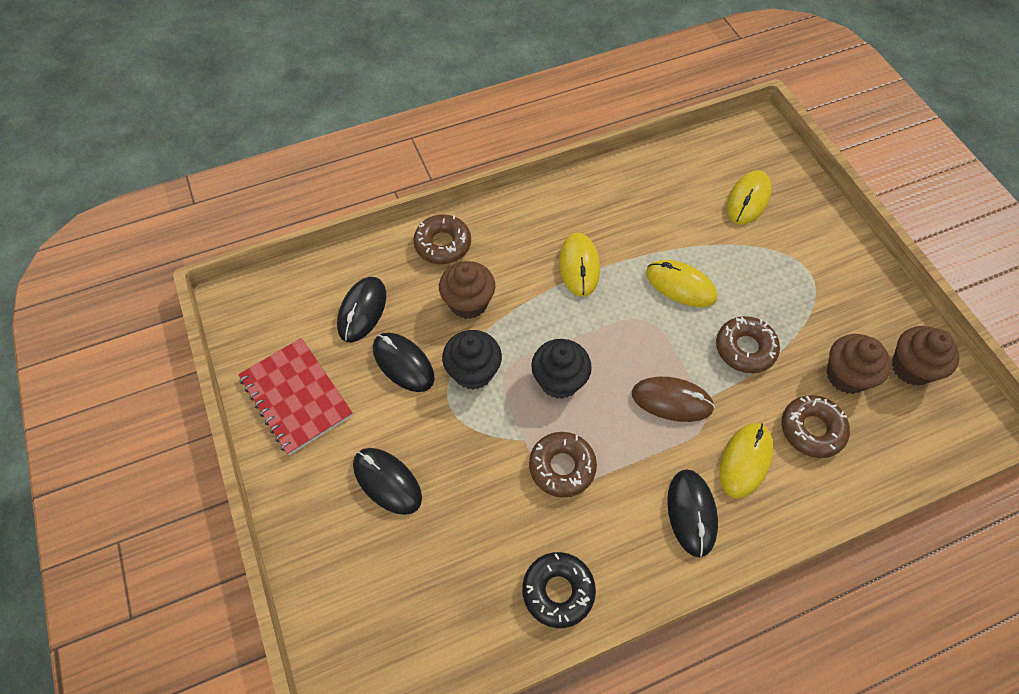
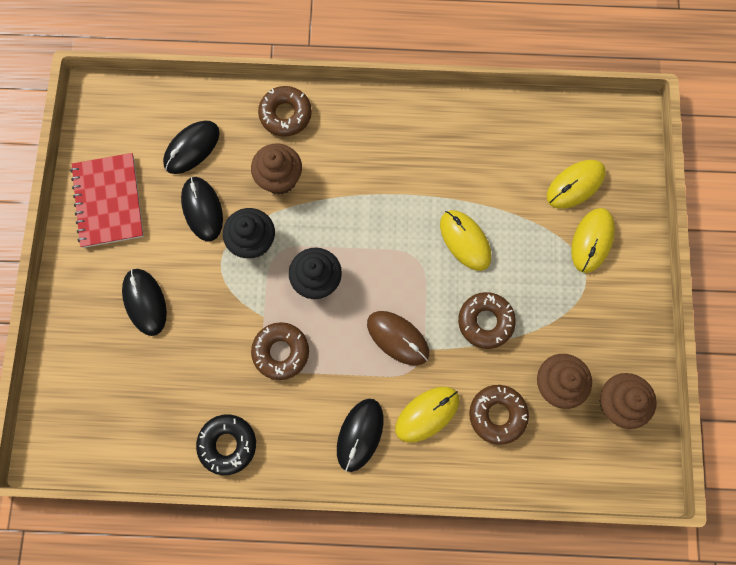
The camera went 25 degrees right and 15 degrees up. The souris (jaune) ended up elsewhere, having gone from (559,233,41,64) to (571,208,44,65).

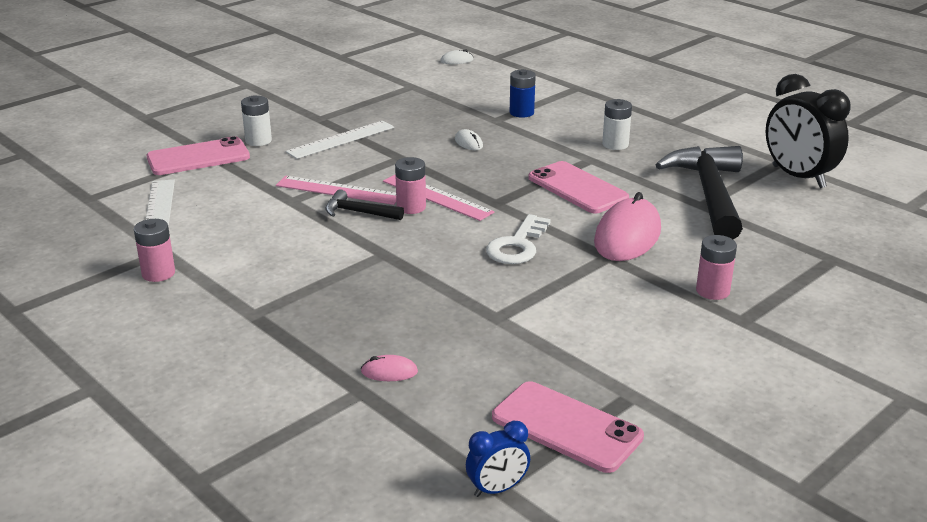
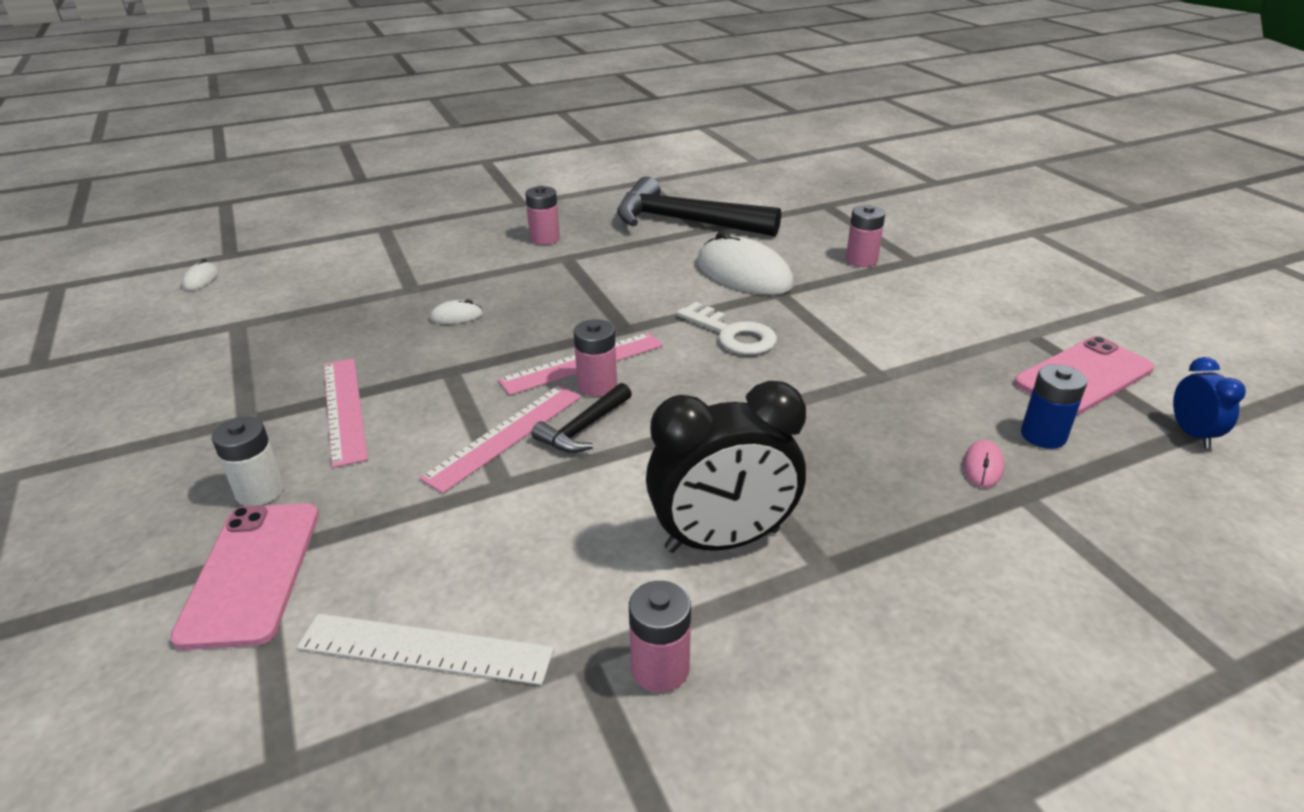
The camera went 70 degrees left and 5 degrees up. What was the règle (blanc) at (285,121,109,38) turned into the règle (rose) at (324,358,44,110). The pile (bleu) ended up elsewhere, having gone from (510,69,26,49) to (1021,364,66,85). The second view lost the téléphone (rose) at (528,161,101,52). What was the souris (rose) at (594,192,67,69) turned into the souris (blanc) at (697,231,96,64). What was the pile (blanc) at (602,99,30,51) turned into the pile (rose) at (525,186,35,59). The réveil (noir) ended up elsewhere, having gone from (766,74,85,114) to (646,381,160,172).

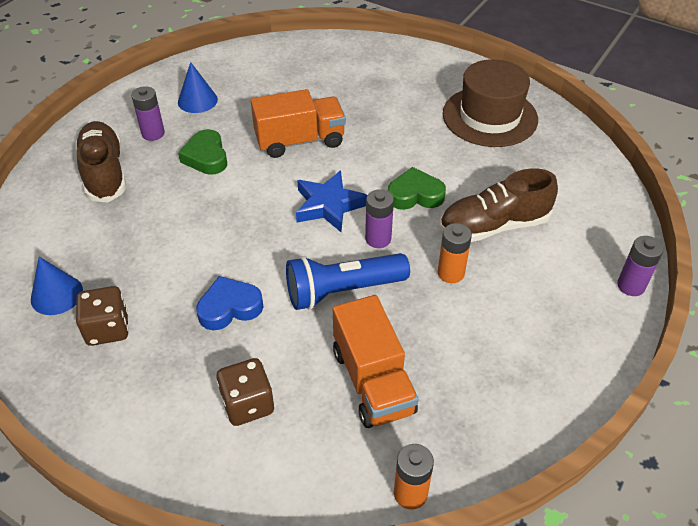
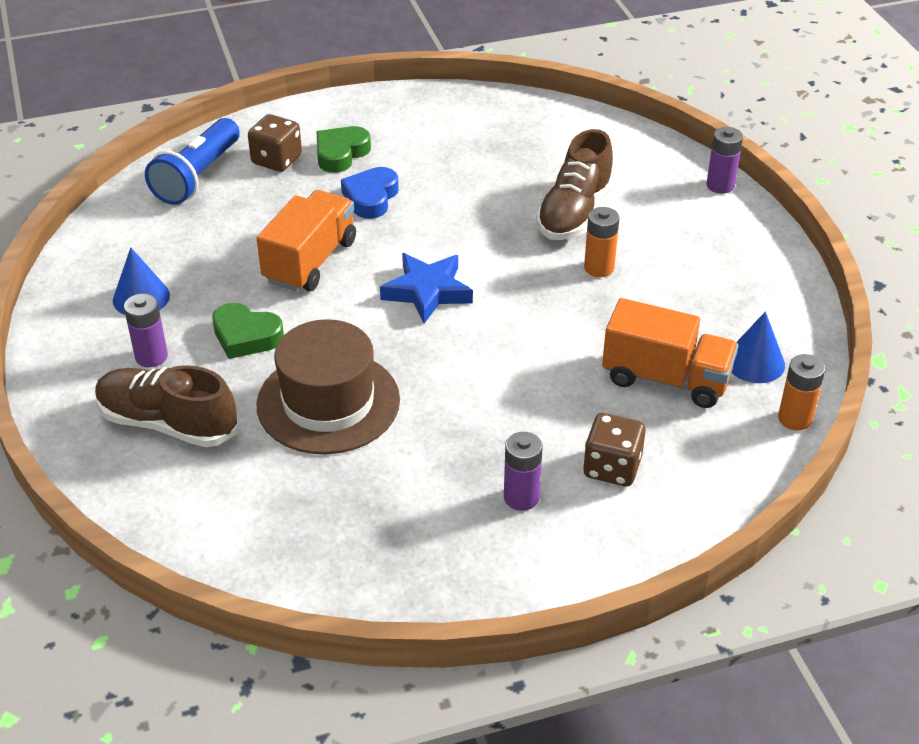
The camera went 50 degrees left and 5 degrees down. The cône (bleu) ended up elsewhere, having gone from (31,257,52,58) to (732,311,53,72). The dé (marron) ended up elsewhere, having gone from (76,286,53,60) to (248,114,54,58). The cœur (bleu) ended up elsewhere, having gone from (196,276,67,54) to (341,167,58,52). The lampe de poche (bleu) ended up elsewhere, having gone from (286,253,124,57) to (145,118,95,87). The pile (violet) ended up elsewhere, having gone from (365,189,29,59) to (504,432,39,79). The cœur (vert) ended up elsewhere, having gone from (388,167,58,43) to (317,126,54,47). The chapeau (marron) ended up elsewhere, having gone from (443,59,95,88) to (256,319,144,135).

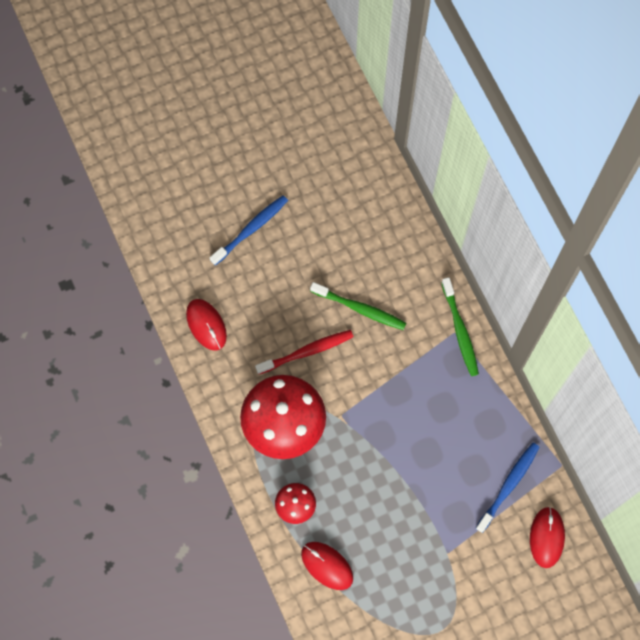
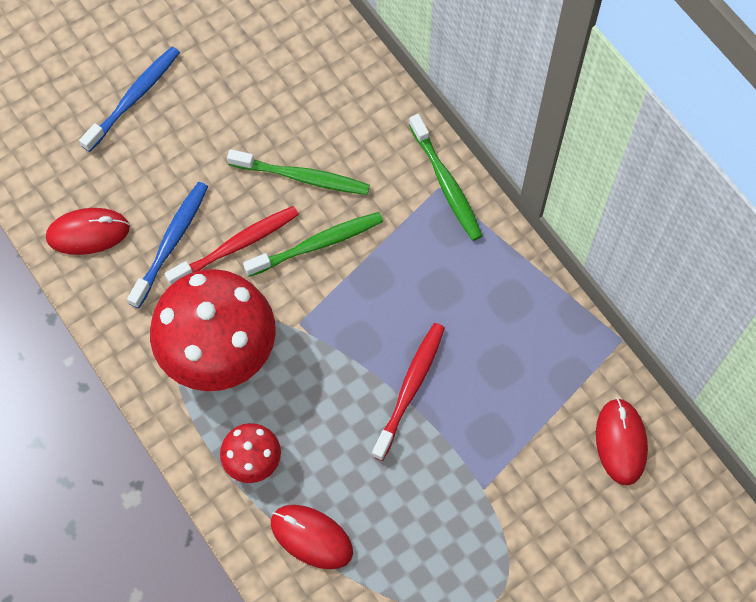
The camera went 10 degrees left and 5 degrees down. The souris (rouge) at (186,299,41,52) ended up facing another way, 60 degrees counterclockwise from before. The brosse à dents (bleu) ended up elsewhere, having gone from (476,443,64,90) to (127,182,81,127). The second view gained the brosse à dents (vert) at (243,212,140,65). The second view gained the brosse à dents (rouge) at (372,323,73,138).

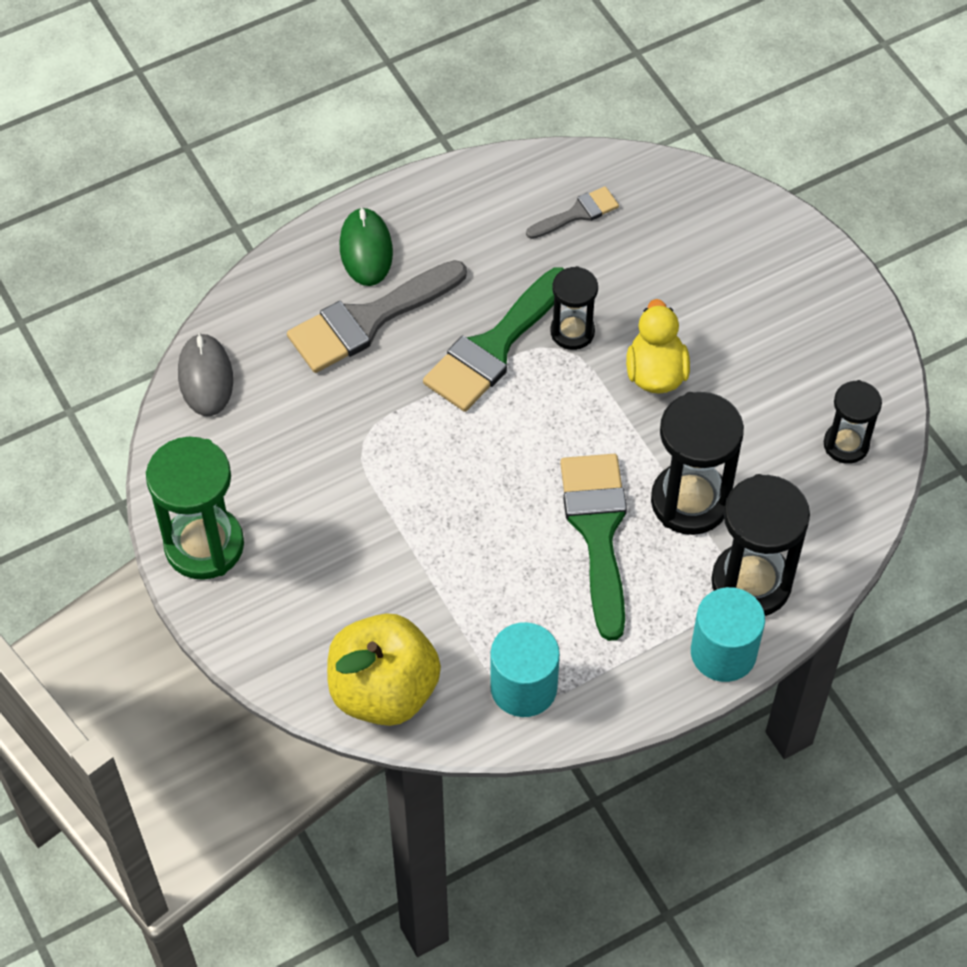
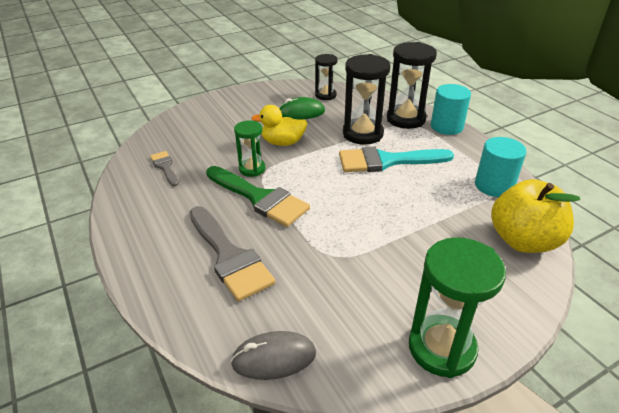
The camera went 90 degrees left and 20 degrees down. The souris (vert) ended up elsewhere, having gone from (340,207,53,79) to (279,97,46,22). What was the sablier (noir) at (550,266,48,84) turned into the sablier (vert) at (234,120,31,57). What was the pinceau (vert) at (560,454,67,187) turned into the pinceau (turquoise) at (339,147,115,25).

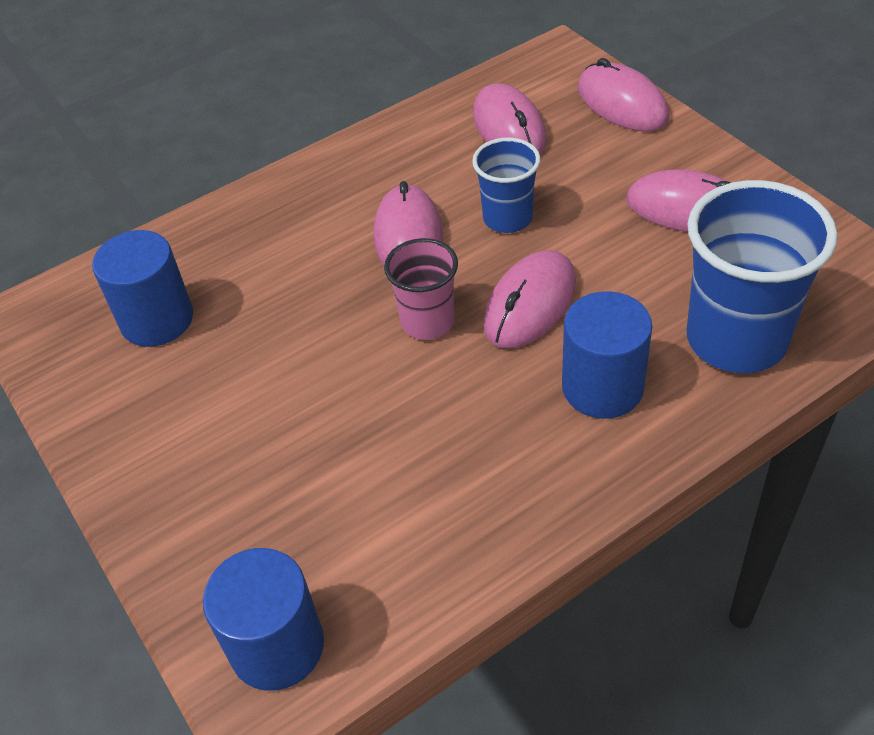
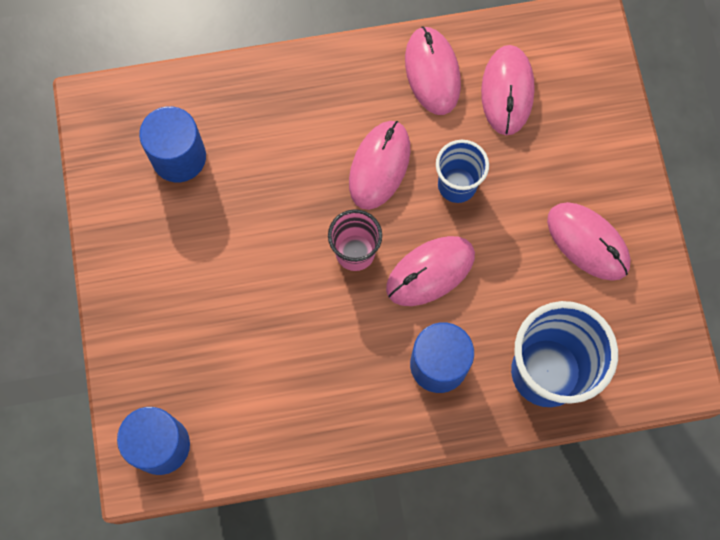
The camera went 20 degrees right and 25 degrees up. The souris (rose) ended up elsewhere, having gone from (578,58,91,74) to (405,26,56,89).

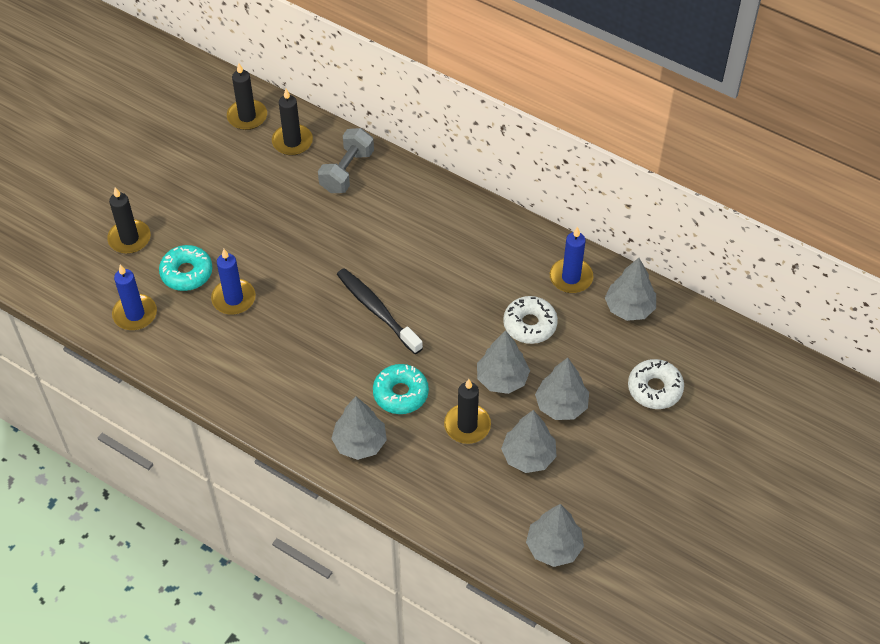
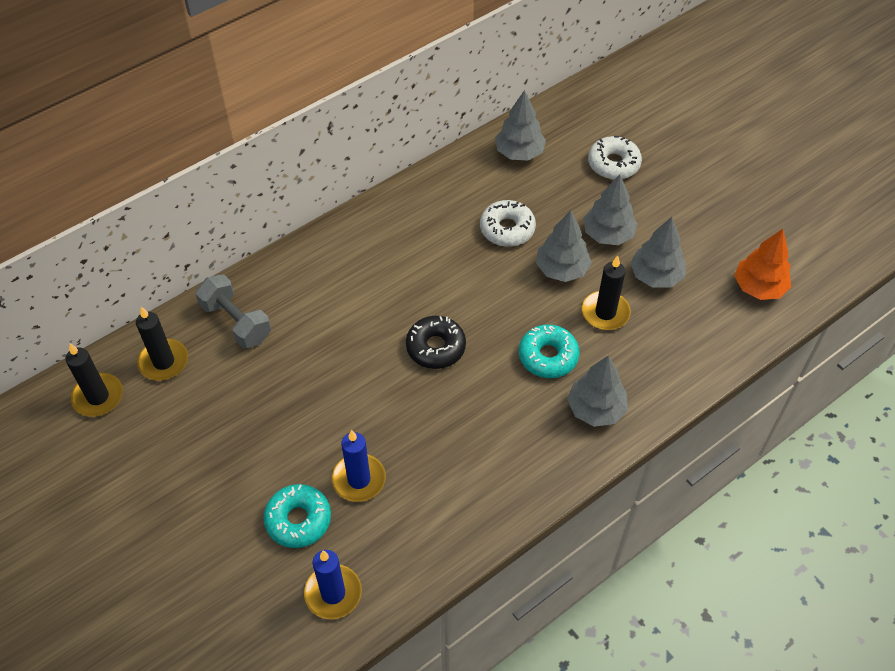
The camera went 70 degrees left and 0 degrees up. The second view lost the bougie (noir) at (107,187,44,67). Where the brosse à dents (noir) stood at (337,268,86,86), the beignet (noir) came to stand at (406,316,60,53). What was the arbre (gris) at (526,504,58,63) turned into the arbre (orange) at (734,229,57,71). The second view lost the bougie (bleu) at (550,227,43,66).

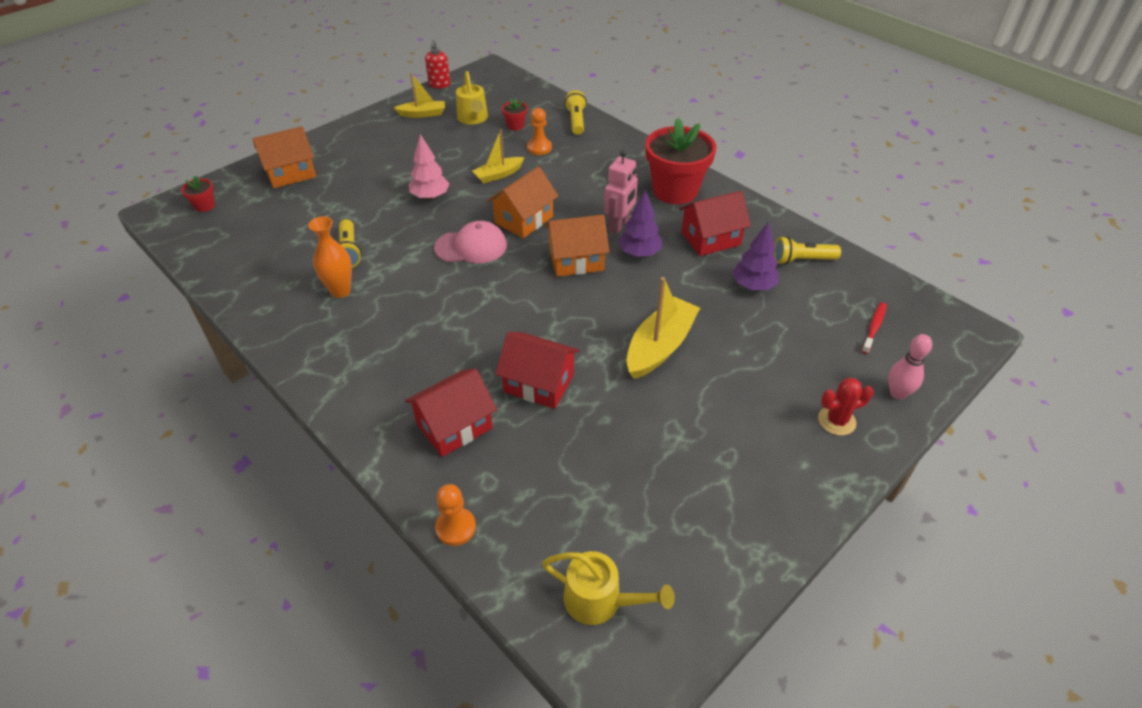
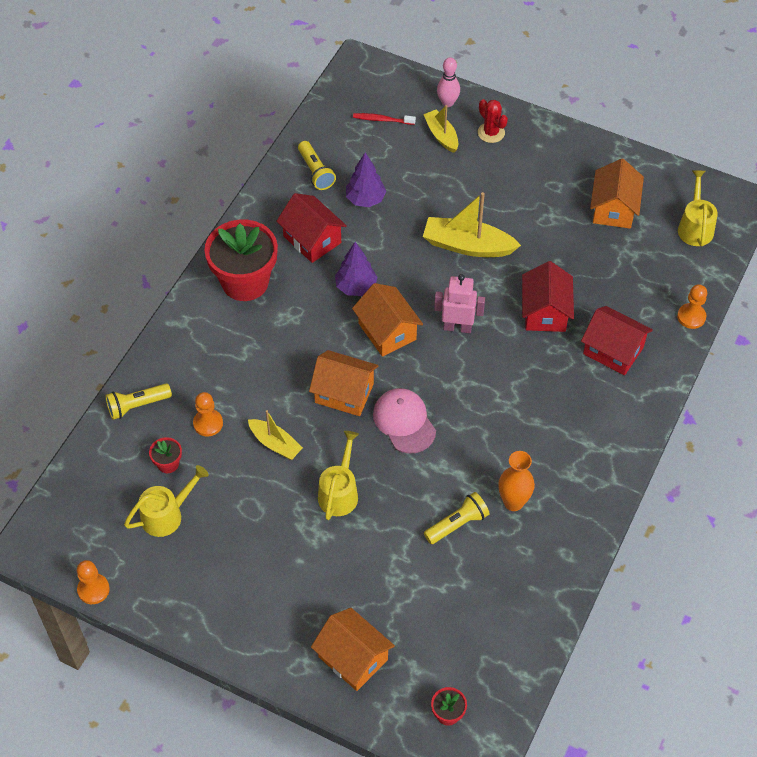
The camera went 110 degrees left and 10 degrees up. The bateau (jaune) ended up elsewhere, having gone from (394,73,51,45) to (423,105,35,48). Where the arbre (rose) stood at (409,134,40,66), the arrosoir (jaune) came to stand at (318,431,41,89). Where the distributeur de savon (rouge) stood at (425,40,26,48), the pion (orange) came to stand at (77,560,33,44). The robot (rose) ended up elsewhere, having gone from (604,150,34,84) to (434,274,51,59). The second view gained the maison (orange) at (590,159,54,70).

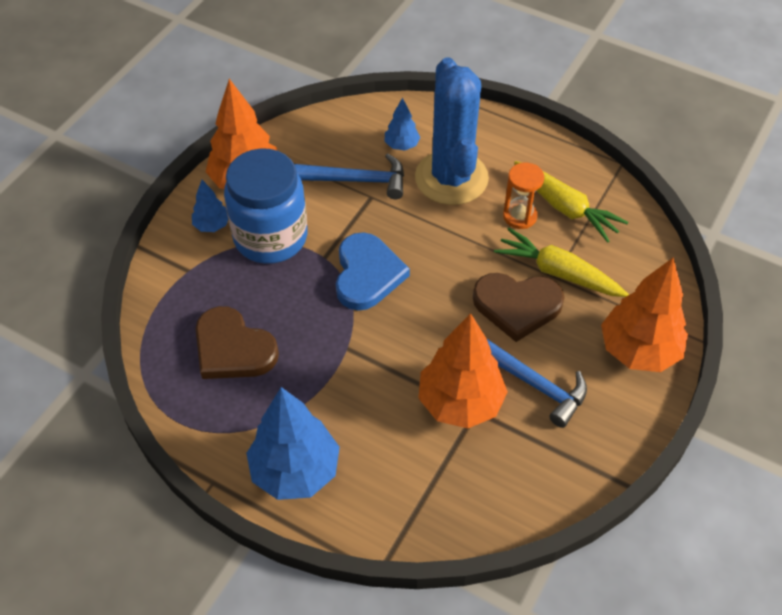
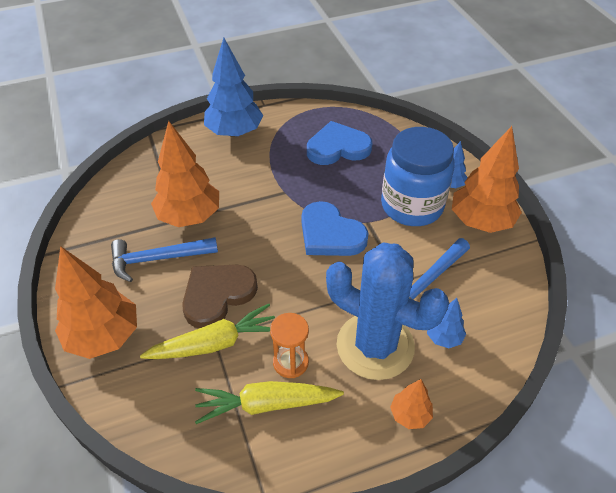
The camera went 130 degrees right and 5 degrees down. What was the cœur (marron) at (196,306,83,73) turned into the cœur (bleu) at (307,121,66,44). The second view gained the arbre (orange) at (390,379,43,50).

